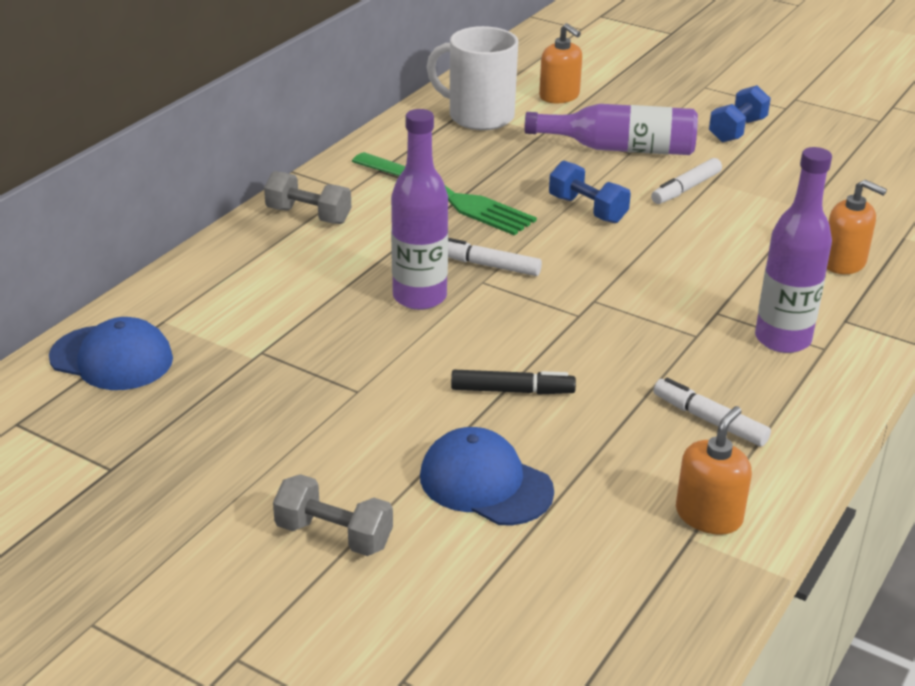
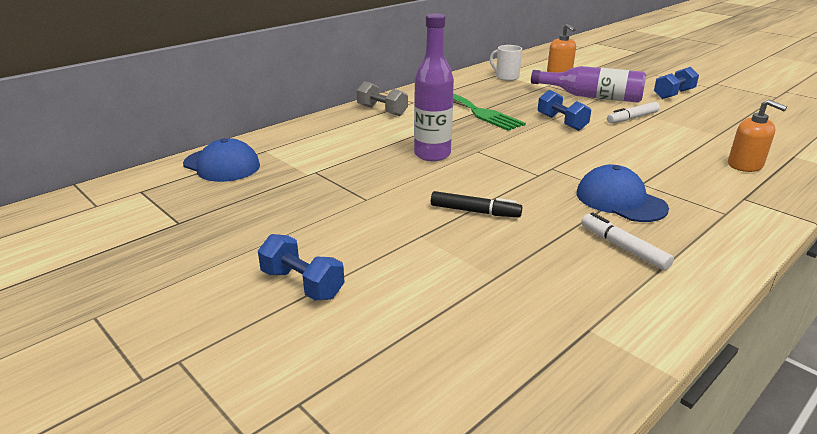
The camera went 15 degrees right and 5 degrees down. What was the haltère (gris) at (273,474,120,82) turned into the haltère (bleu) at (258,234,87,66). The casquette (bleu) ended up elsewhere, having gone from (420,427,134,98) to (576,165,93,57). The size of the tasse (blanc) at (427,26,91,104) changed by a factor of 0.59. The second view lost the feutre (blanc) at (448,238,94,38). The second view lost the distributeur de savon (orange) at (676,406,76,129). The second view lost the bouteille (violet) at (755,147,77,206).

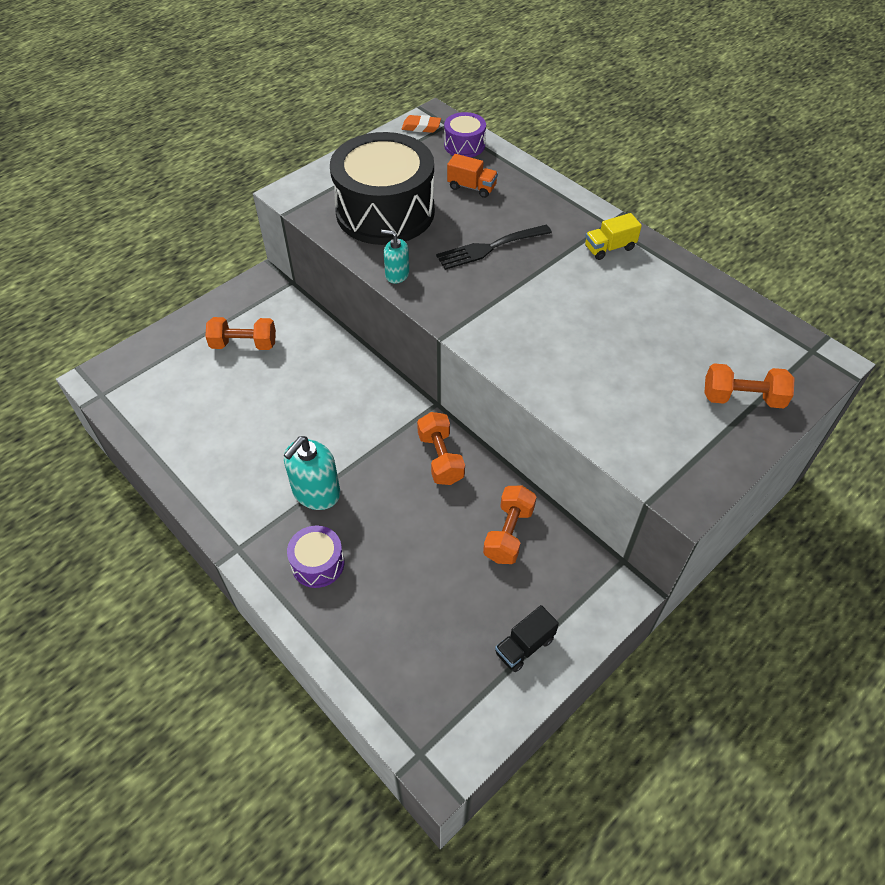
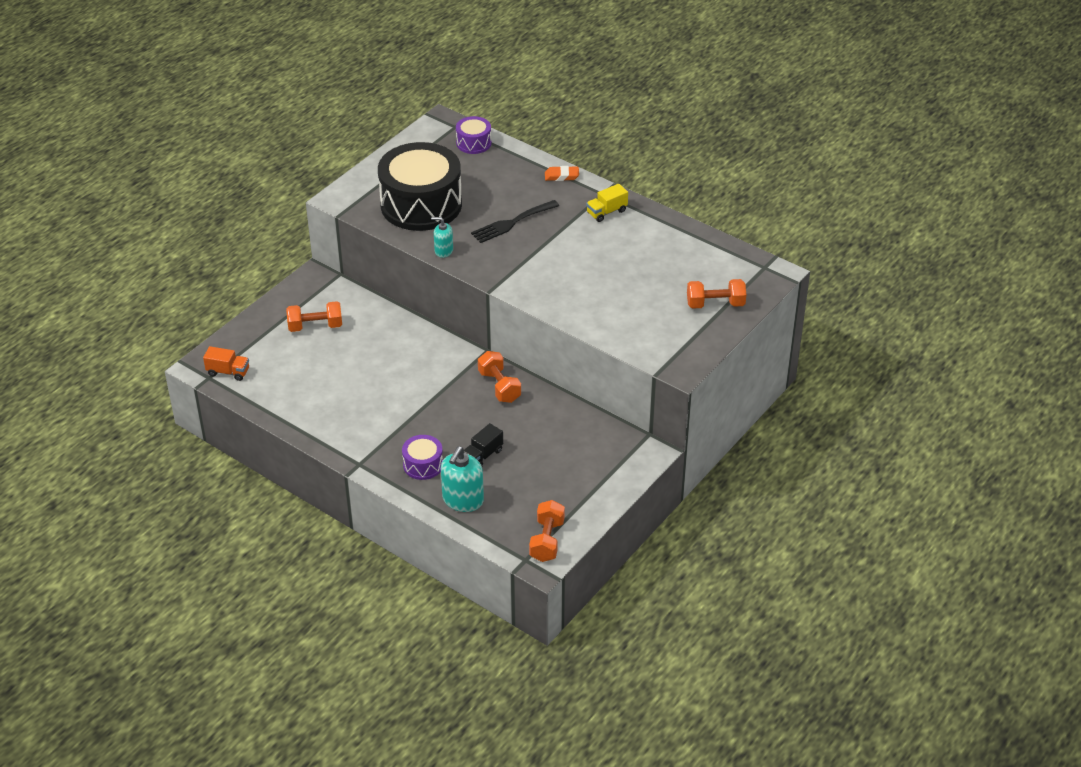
The camera went 10 degrees left and 10 degrees down. The distributeur de savon (turquoise) ended up elsewhere, having gone from (284,436,56,74) to (441,446,43,66). The gomme (orange) ended up elsewhere, having gone from (402,115,39,18) to (545,166,34,15). The camion (orange) ended up elsewhere, having gone from (447,154,51,44) to (203,346,46,35). The haltère (orange) ended up elsewhere, having gone from (483,486,53,78) to (529,500,36,62). The camion (noir) ended up elsewhere, having gone from (495,605,64,67) to (464,423,39,43).

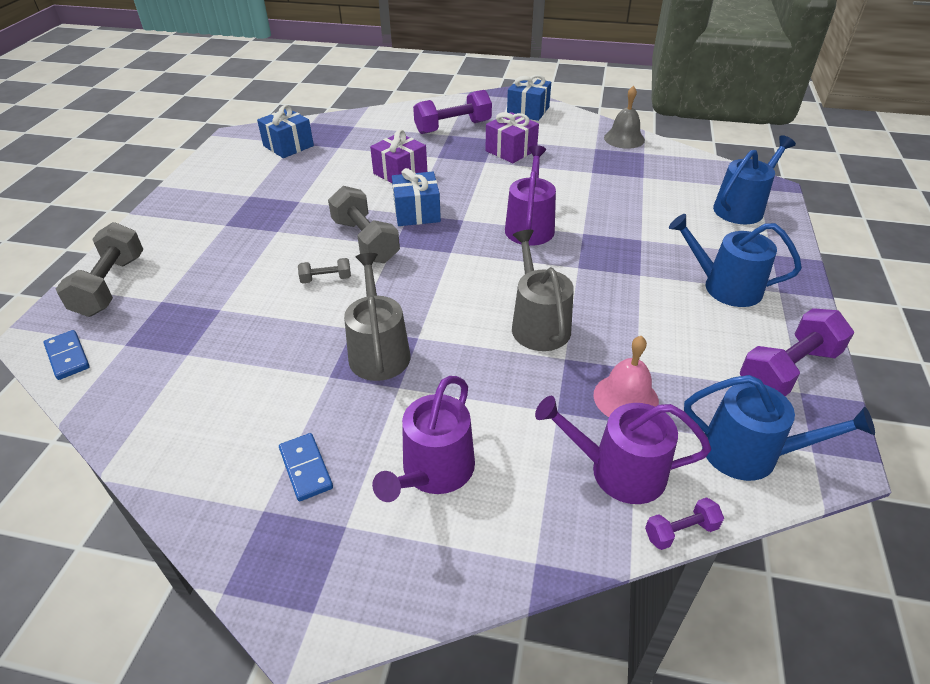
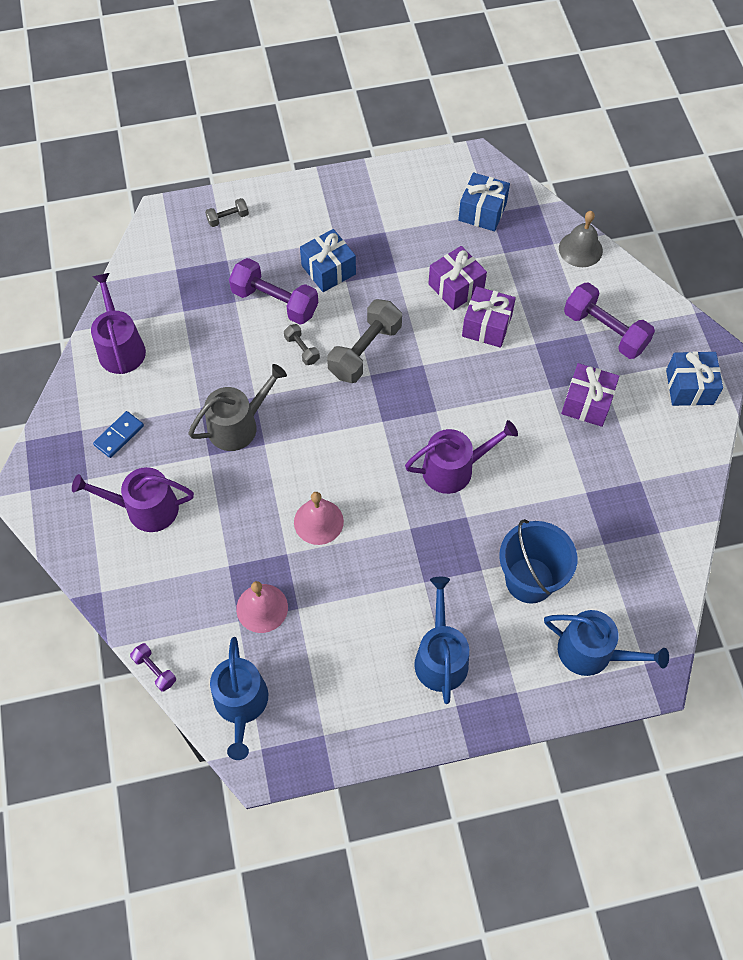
The camera went 65 degrees right and 20 degrees up. The second view lost the domino (bleu) at (44,330,46,50). The size of the haltère (gris) at (56,222,88,95) changed by a factor of 0.49. The cadeau (bleu) ended up elsewhere, having gone from (392,168,49,58) to (300,229,56,63). Where the arrosoir (gris) stood at (512,230,62,121), the cloche (rose) came to stand at (294,492,50,53). The arrosoir (violet) ended up elsewhere, having gone from (535,396,176,108) to (91,273,55,101). The cloche (gris) ended up elsewhere, having gone from (604,86,41,63) to (559,211,44,56). The haltère (violet) ended up elsewhere, having gone from (740,308,115,88) to (229,258,89,66). The second view gained the cadeau (violet) at (428,246,59,64). The second view gained the seau (bleu) at (499,519,78,85).

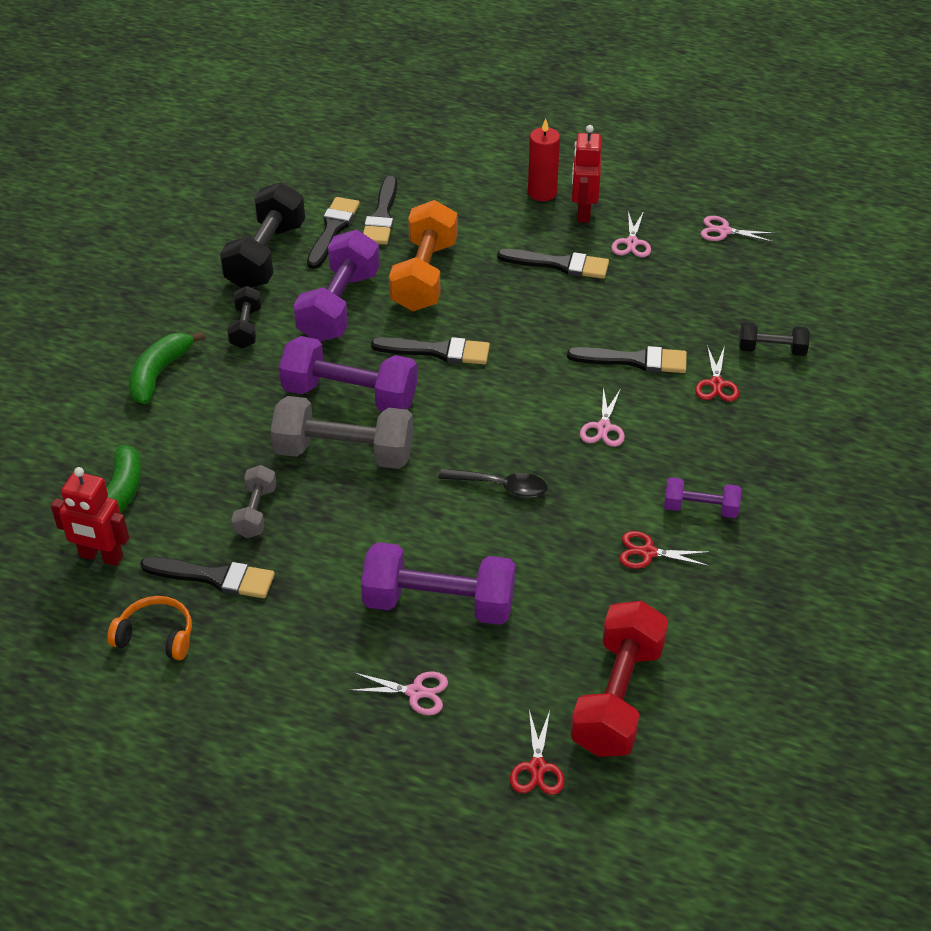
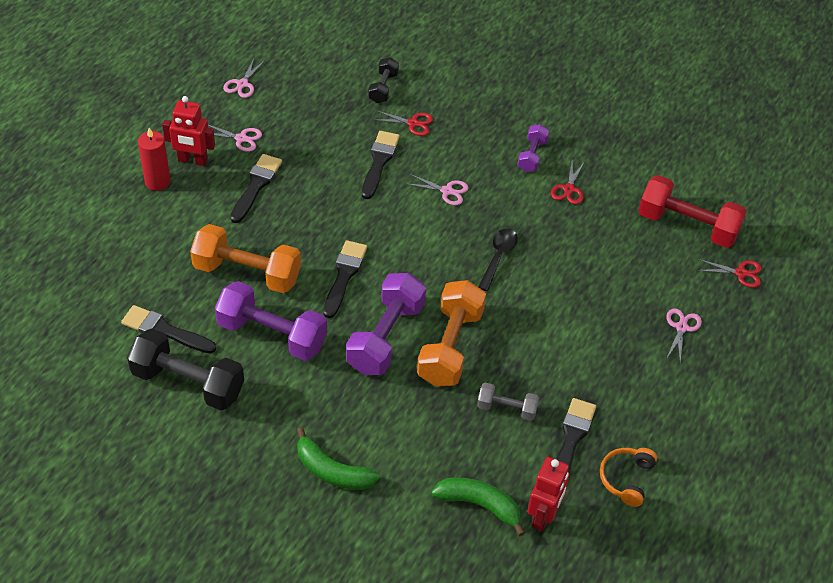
The camera went 85 degrees left and 5 degrees up. The second view lost the haltère (noir) at (227,286,35,62). What was the haltère (gris) at (270,396,143,73) turned into the haltère (orange) at (417,280,69,107). The second view lost the haltère (violet) at (361,542,155,83). The second view lost the pinceau (noir) at (363,176,34,69).

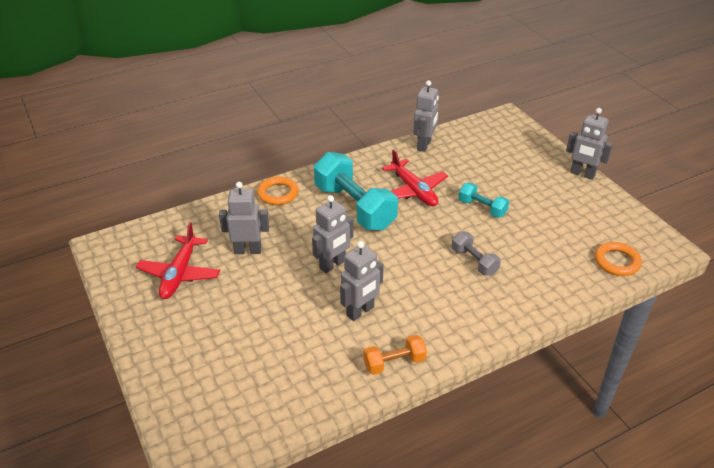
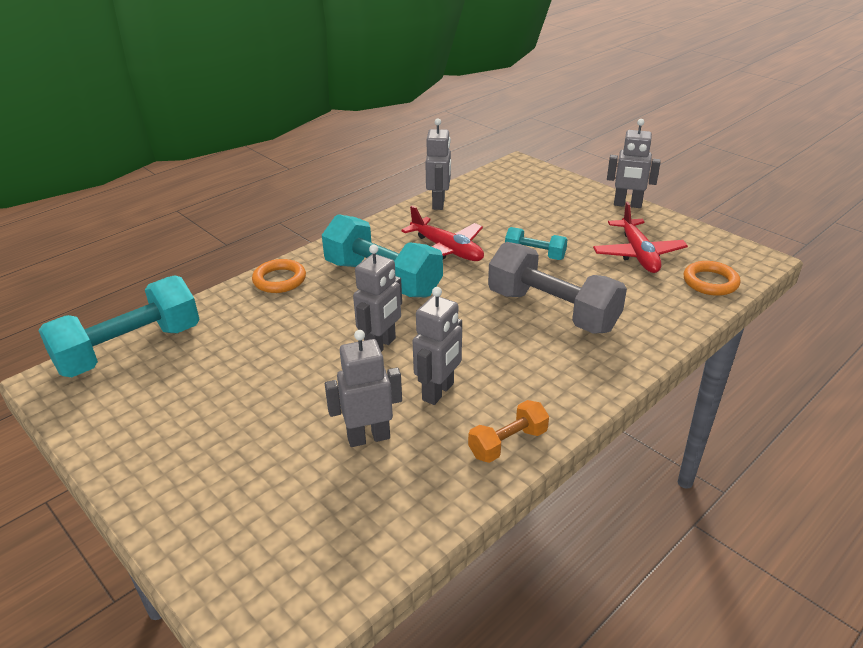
The camera went 15 degrees left and 5 degrees down. The avion (rouge) ended up elsewhere, having gone from (136,222,84,77) to (593,202,95,71). The robot (gris) ended up elsewhere, having gone from (219,182,50,72) to (325,330,77,117). The size of the haltère (gris) at (452,232,49,44) changed by a factor of 1.99. The second view gained the haltère (turquoise) at (38,275,162,102).

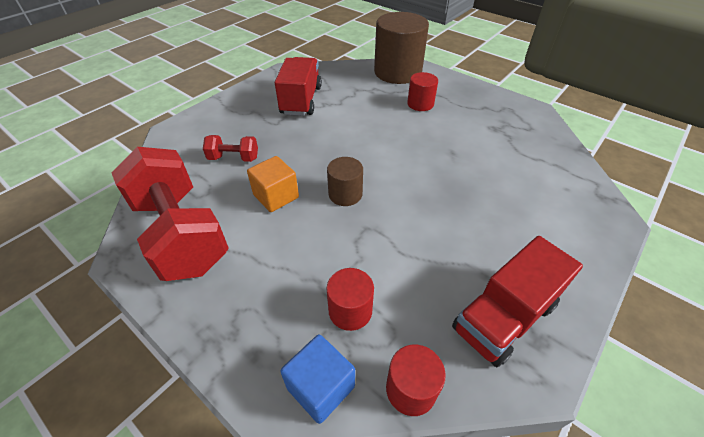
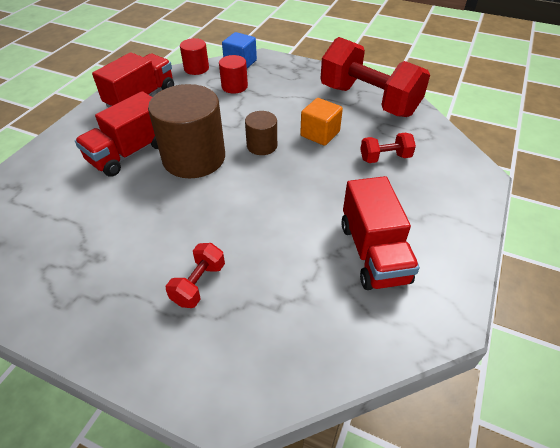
The camera went 165 degrees right and 0 degrees up. The cylindre (marron) ended up elsewhere, having gone from (374,12,55,72) to (148,84,77,95). Where the cylindre (rouge) stood at (407,72,31,39), the haltère (rouge) came to stand at (166,243,59,65). The second view gained the camion (rouge) at (75,91,83,86).

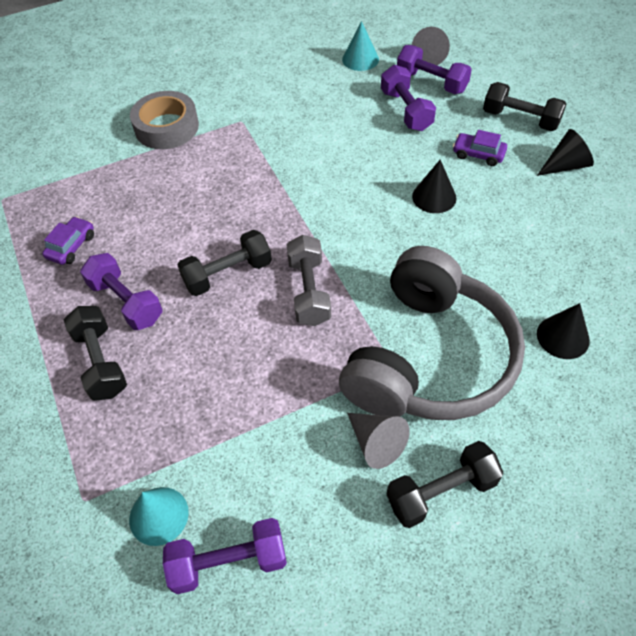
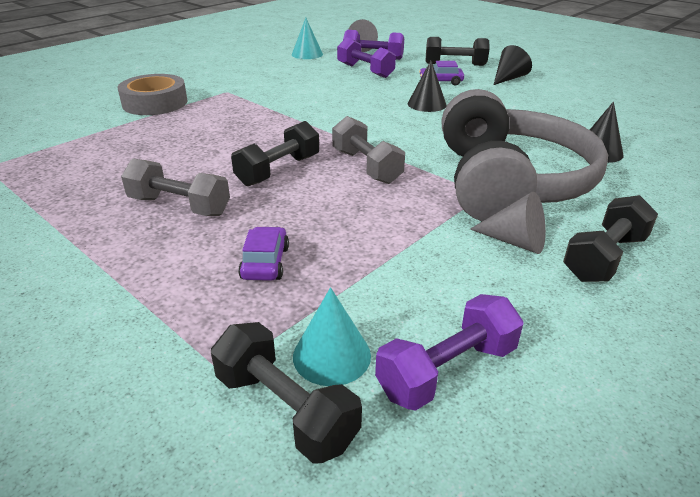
The camera went 25 degrees left and 20 degrees down. The voiture (violet) ended up elsewhere, having gone from (42,216,52,49) to (238,226,51,55). The haltère (noir) ended up elsewhere, having gone from (64,306,63,95) to (211,322,151,142). What was the haltère (violet) at (80,253,82,77) turned into the haltère (gris) at (121,158,109,58).

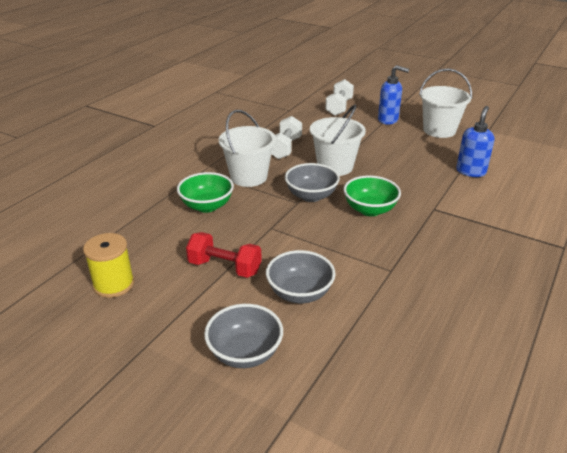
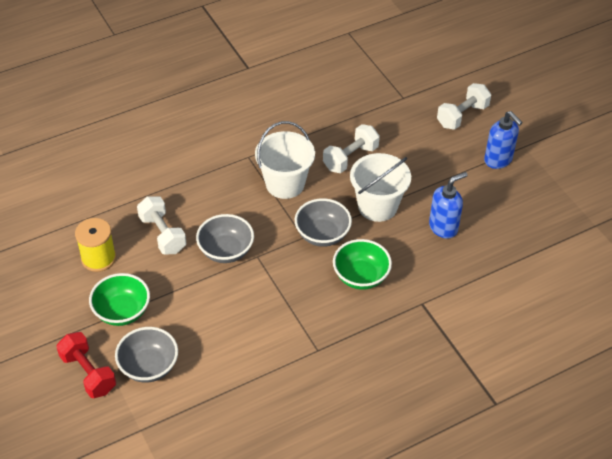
The camera went 30 degrees right and 15 degrees up. The bol (vert) ended up elsewhere, having gone from (177,172,57,41) to (89,273,61,53). The haltère (rouge) ended up elsewhere, having gone from (186,232,76,46) to (56,332,60,66). The bol (gris) ended up elsewhere, having gone from (266,250,70,53) to (196,214,58,49). The second view lost the seau (blanc) at (419,69,53,69). The distributeur de savon (bleu) ended up elsewhere, having gone from (456,106,38,71) to (429,172,39,67). The second view gained the haltère (blanc) at (137,196,49,59).

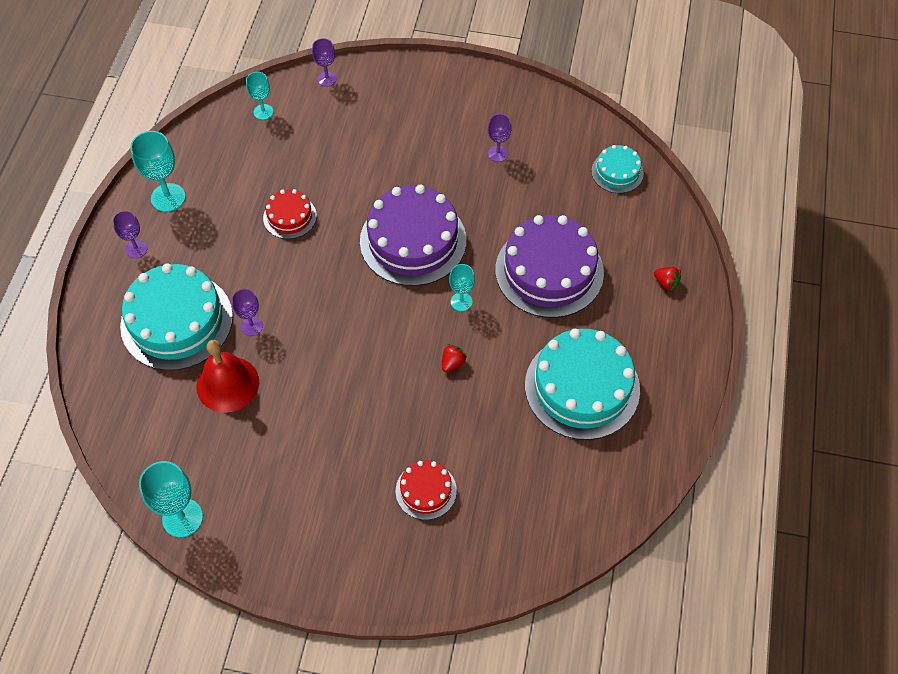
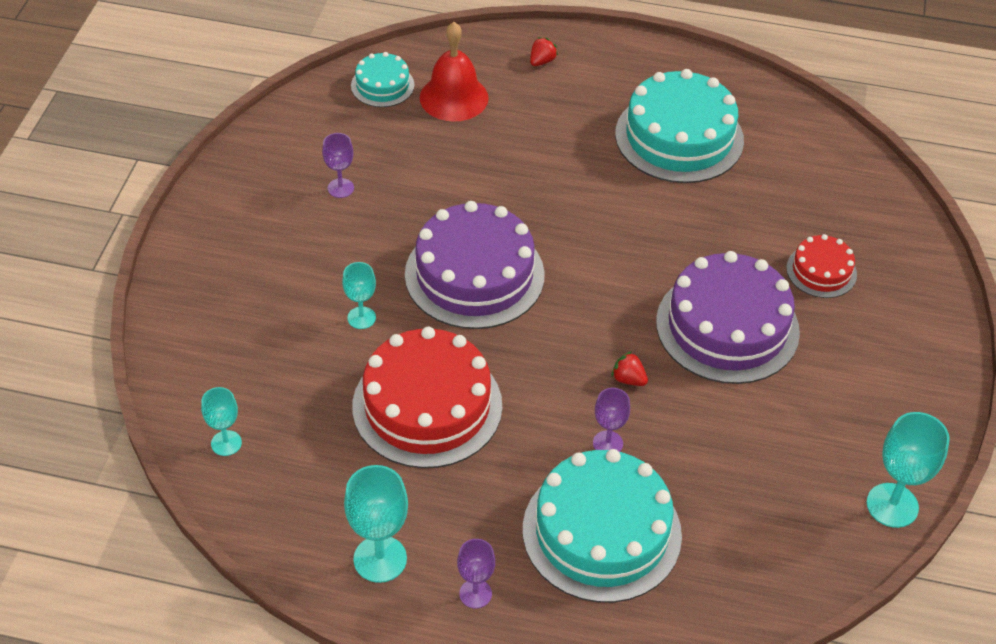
The camera went 90 degrees left and 10 degrees down. The cloche (rouge) ended up elsewhere, having gone from (196,340,63,73) to (420,22,69,100). The size of the gâteau (rouge) at (263,189,54,50) changed by a factor of 1.98. The second view lost the verre à pied (violet) at (312,38,25,48). The fraise (rouge) ended up elsewhere, having gone from (442,344,25,28) to (611,351,37,35). The verre à pied (turquoise) ended up elsewhere, having gone from (449,264,26,47) to (342,262,34,67). The gâteau (violet) ended up elsewhere, having gone from (495,215,109,103) to (656,251,144,133).

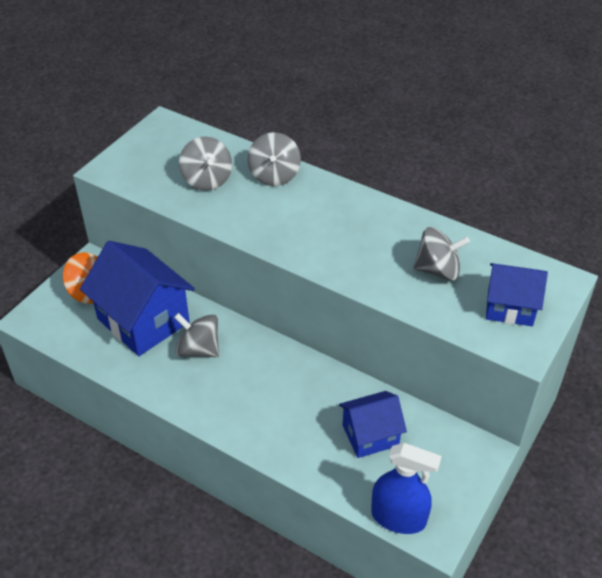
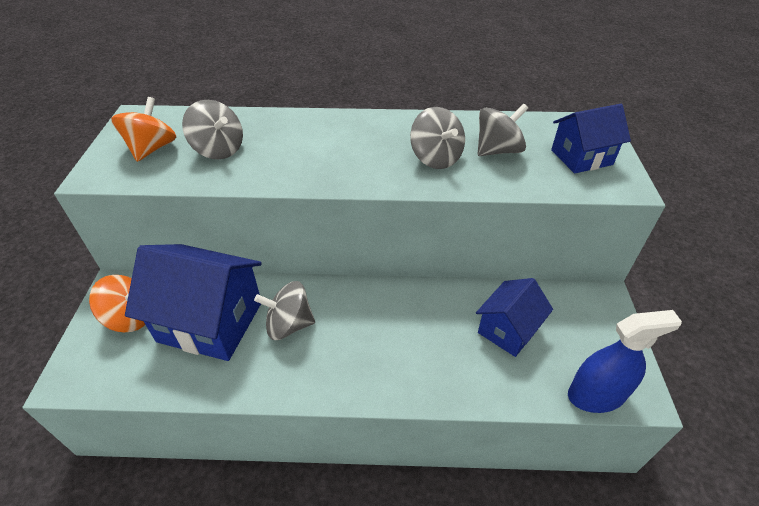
The camera went 30 degrees left and 0 degrees up. The toupie (gris) ended up elsewhere, having gone from (248,132,53,54) to (410,107,55,62). The second view gained the toupie (orange) at (111,97,65,65).

